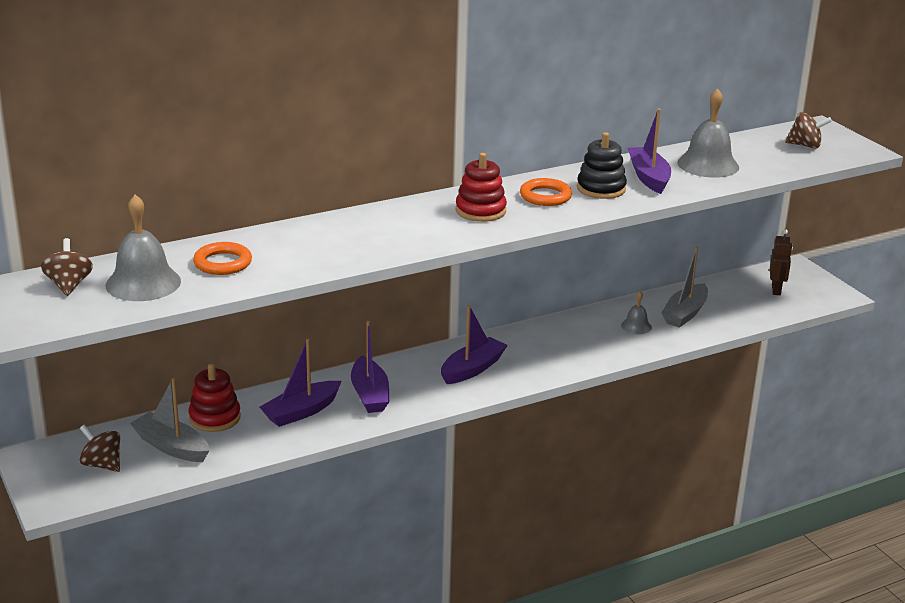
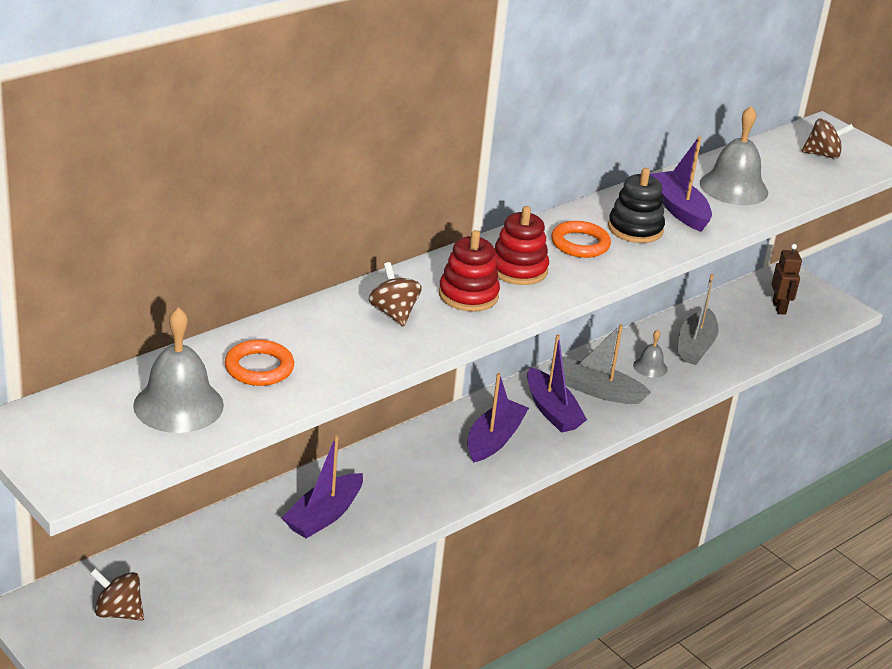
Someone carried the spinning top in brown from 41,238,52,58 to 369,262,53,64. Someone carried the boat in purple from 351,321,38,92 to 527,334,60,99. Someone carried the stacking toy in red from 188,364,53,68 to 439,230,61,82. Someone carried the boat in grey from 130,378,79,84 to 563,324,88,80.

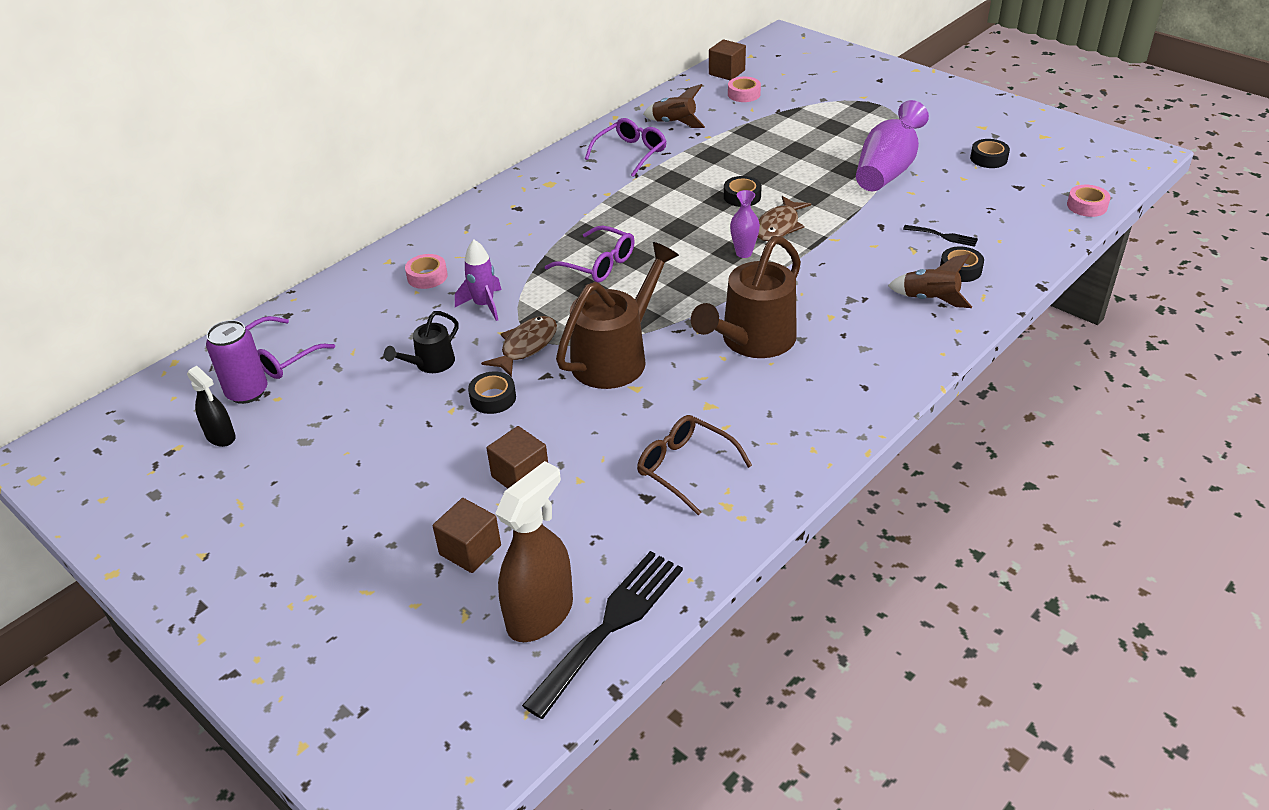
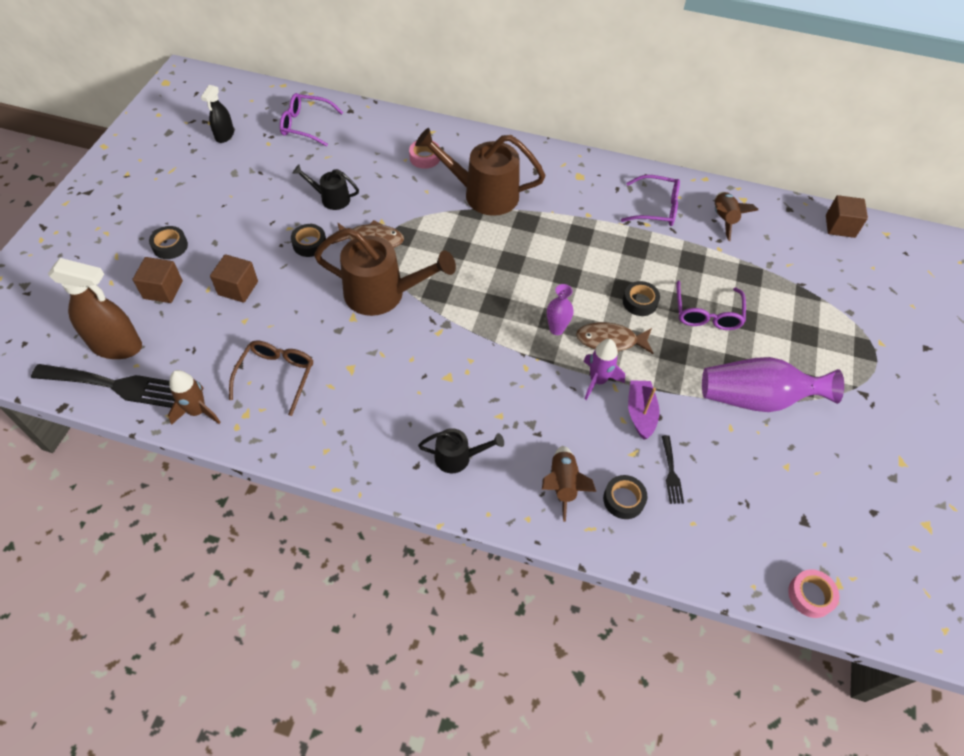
Someone took away the tape in pink at 728,77,33,25. Someone carried the tape in black from 970,139,40,29 to 149,226,39,33. Someone carried the glasses in purple from 545,226,90,57 to 676,281,70,49. Someone carried the watering can in brown from 691,236,110,122 to 415,128,130,88. Someone carried the rocket in purple from 455,240,46,81 to 583,339,42,61. Someone took away the can in purple at 206,320,62,84. Someone put down the rocket in brown at 168,370,53,55. Someone put down the boat in purple at 628,380,32,60. Someone put down the watering can in black at 418,428,86,46.

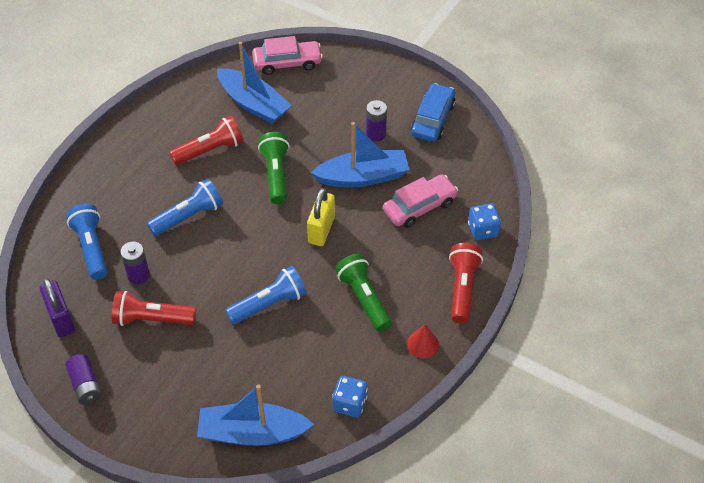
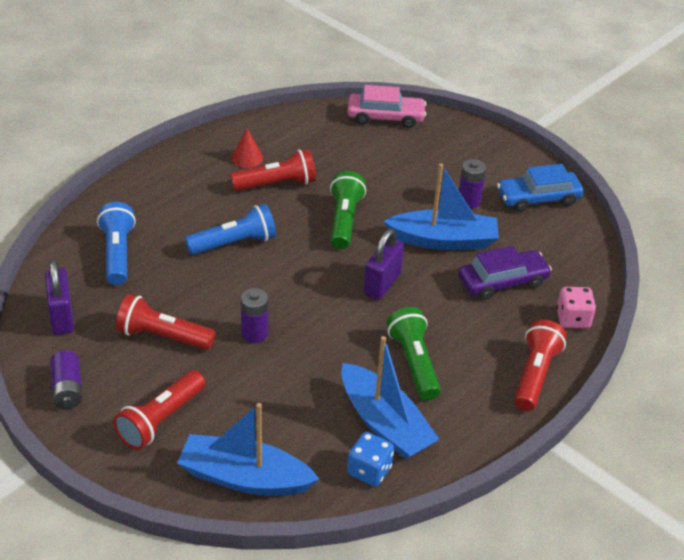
Someone carried the boat in blue from 217,42,75,82 to 341,336,98,123. Someone rotated the car in blue at 411,83,45,59 by 135 degrees counterclockwise. Someone repainted the car in pink at 383,174,75,54, which became the car in purple at 458,246,94,54. Someone repainted the padlock in yellow at 307,188,28,58, which became the padlock in purple at 363,229,41,71. Someone repainted the dice in blue at 468,203,33,37, which became the dice in pink at 556,287,40,41. Someone carried the battery in purple from 120,242,30,42 to 241,288,27,55. Someone took away the flashlight in blue at 225,266,82,58. Someone carried the cone in red from 407,325,32,33 to 232,129,31,39. Someone put down the flashlight in red at 113,370,93,80.

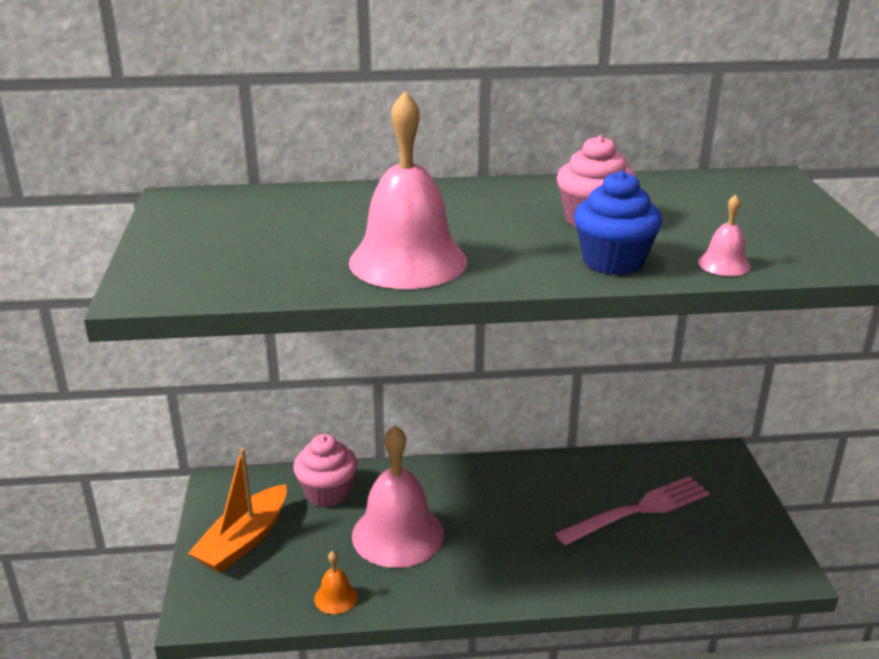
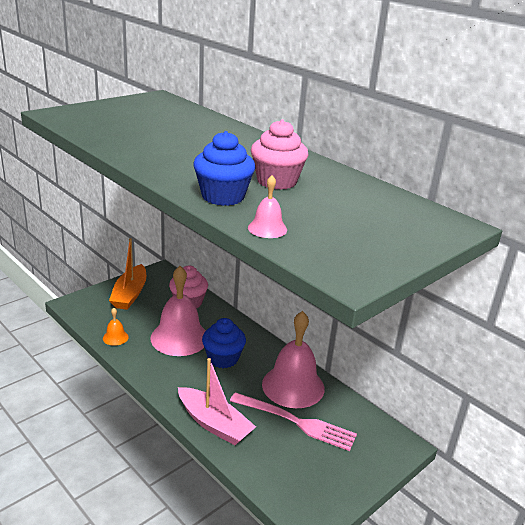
Someone carried the bell in pink from 349,91,118,198 to 262,311,62,97. Someone rotated the boat in orange at 188,448,99,125 by 75 degrees counterclockwise. Someone put down the cupcake in blue at 202,318,44,50. Someone put down the boat in pink at 178,358,78,87.

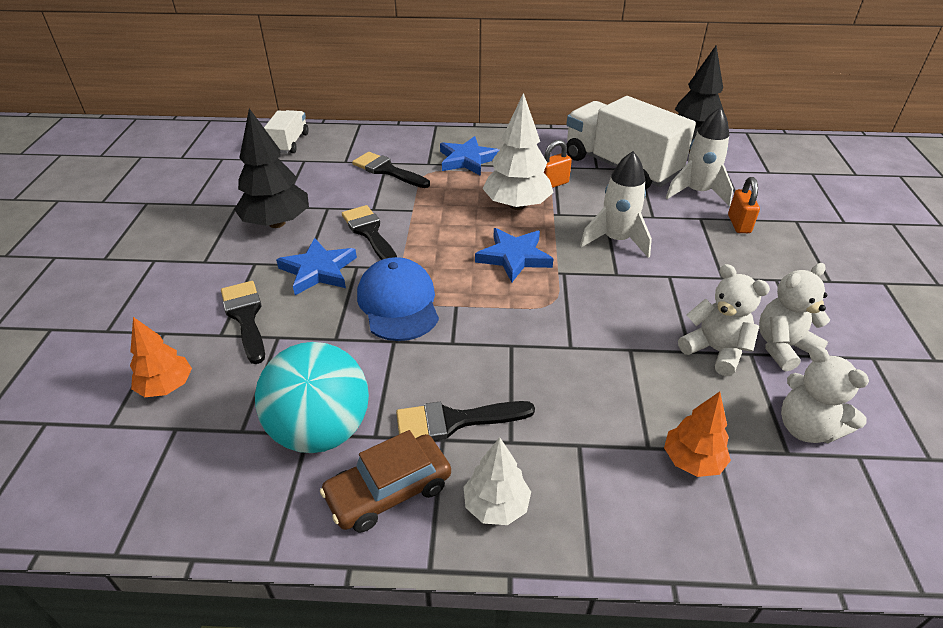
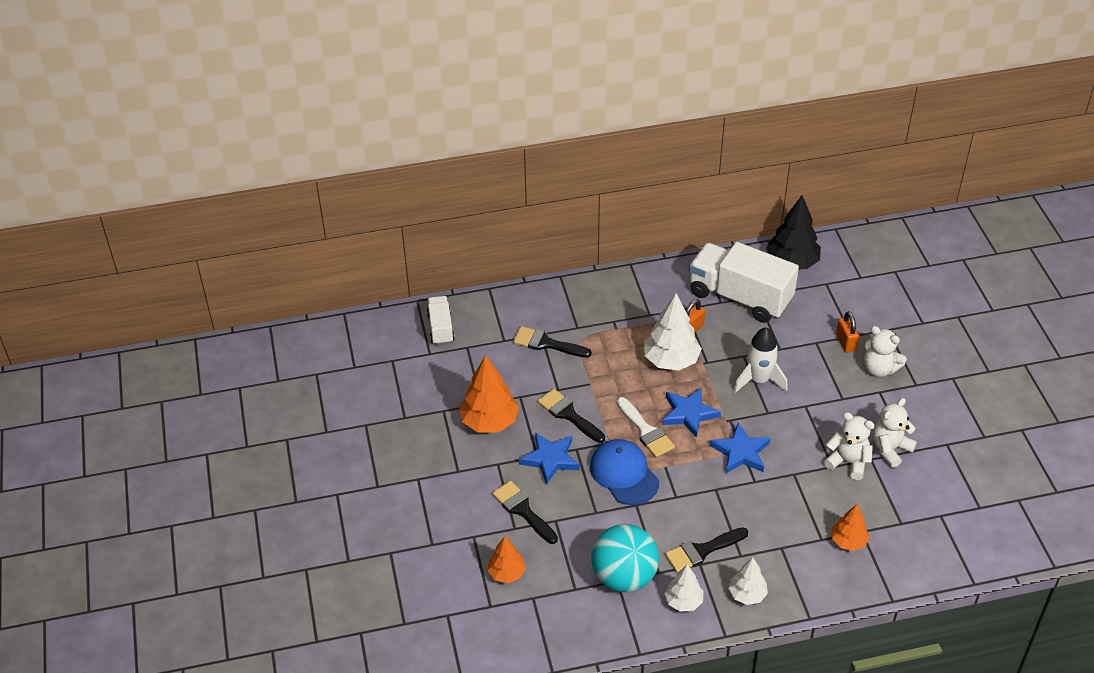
Someone took away the rocket in white at 666,107,67,99. Someone repainted the tree in black at 234,108,75,120, which became the tree in orange at 459,355,60,77. Someone carried the star in blue from 440,136,59,40 to 710,423,61,50. Someone carried the teddy bear in white from 781,346,88,97 to 864,326,43,51. Someone swapped the car in brown at 320,430,131,103 for the tree in white at 664,564,39,48. Someone put down the brush in white at 617,397,58,61.

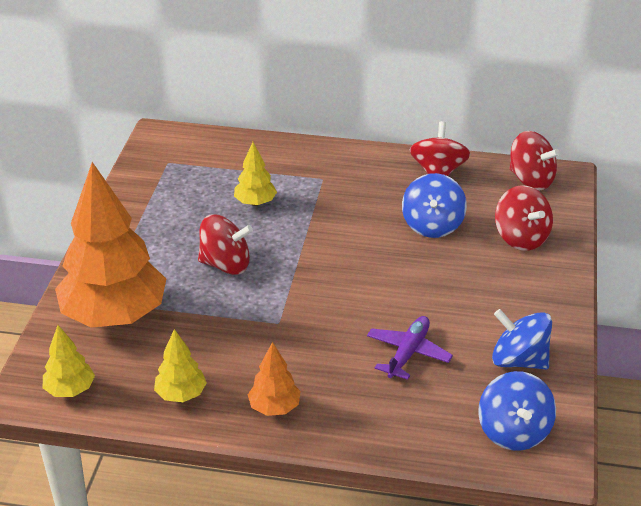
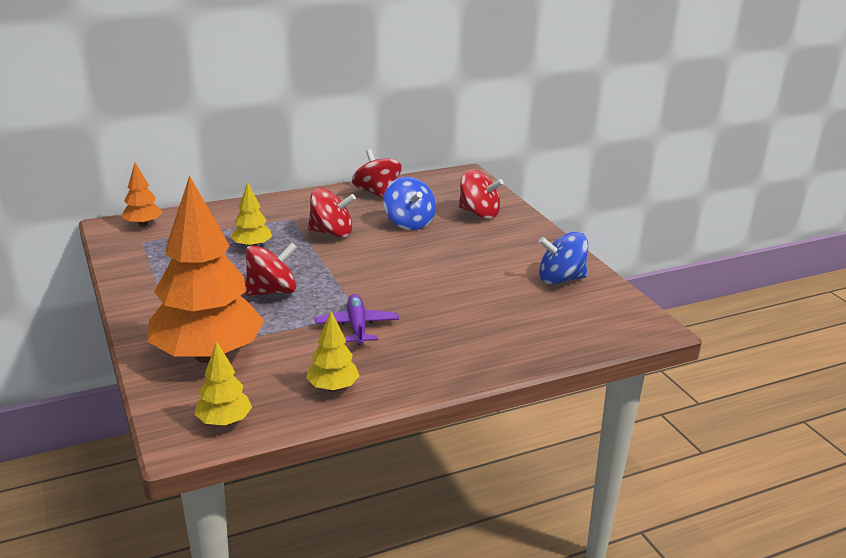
Someone carried the spinning top in red from 509,131,51,59 to 308,188,48,50. Someone carried the plane in purple from 367,316,86,64 to 315,294,84,51. Someone carried the tree in orange from 248,342,53,74 to 122,163,41,64. Someone took away the spinning top in blue at 478,371,78,80.

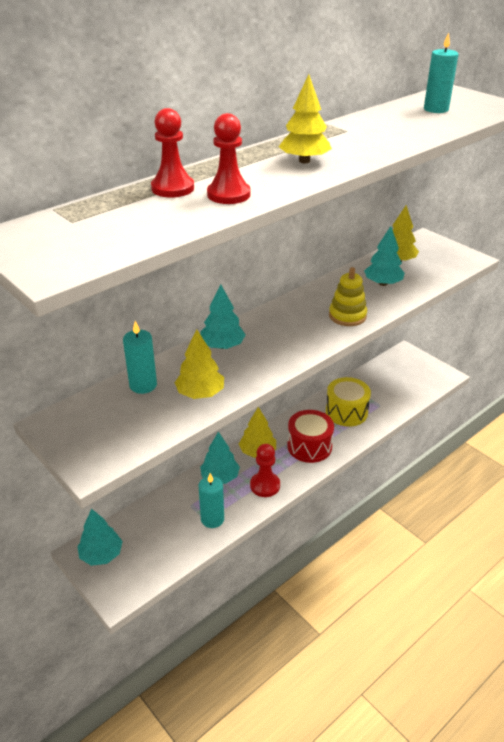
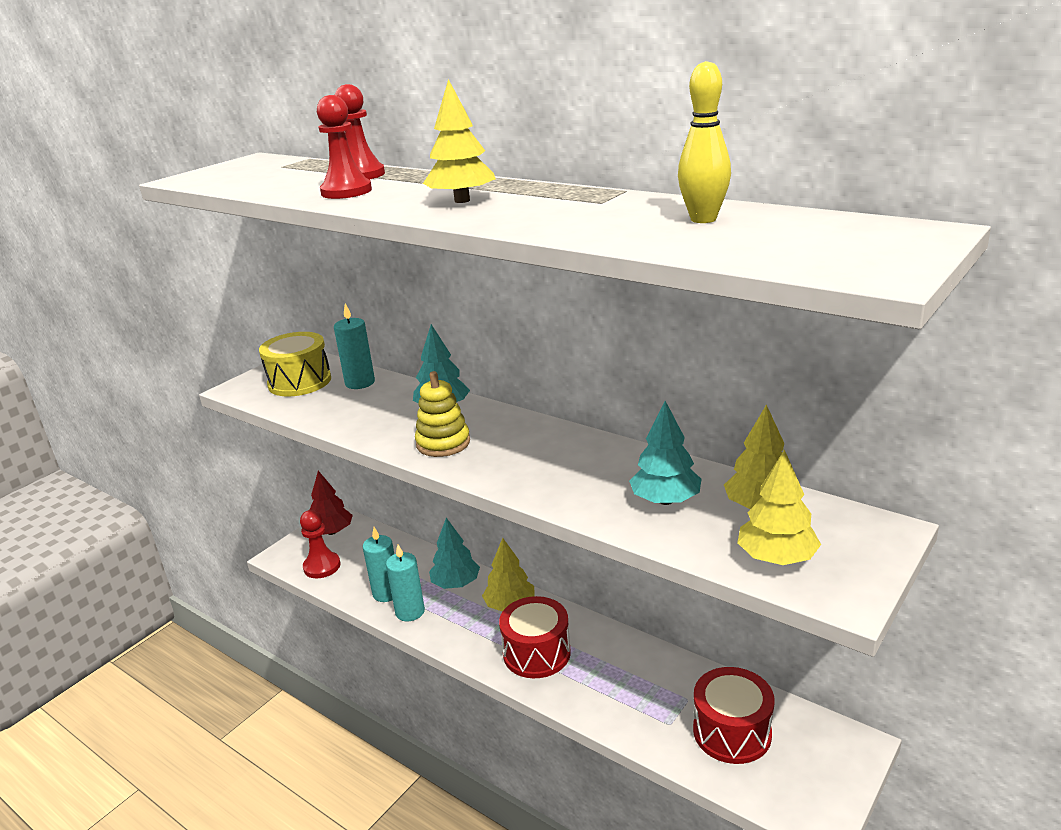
Someone carried the candle in turquoise from 424,33,34,80 to 386,545,39,76. Someone carried the stacking toy in yellow from 329,267,38,59 to 415,371,55,86. Someone carried the tree in yellow from 174,329,50,70 to 737,449,84,116. Someone carried the drum in yellow from 326,377,45,50 to 259,332,72,64. Someone carried the pawn in red from 250,444,30,53 to 300,510,40,68. Someone repainted the tree in turquoise at 77,509,46,57, which became the tree in red at 310,471,43,64. Someone put down the bowling pin in yellow at 678,61,53,162. Someone put down the drum in red at 693,667,81,97.

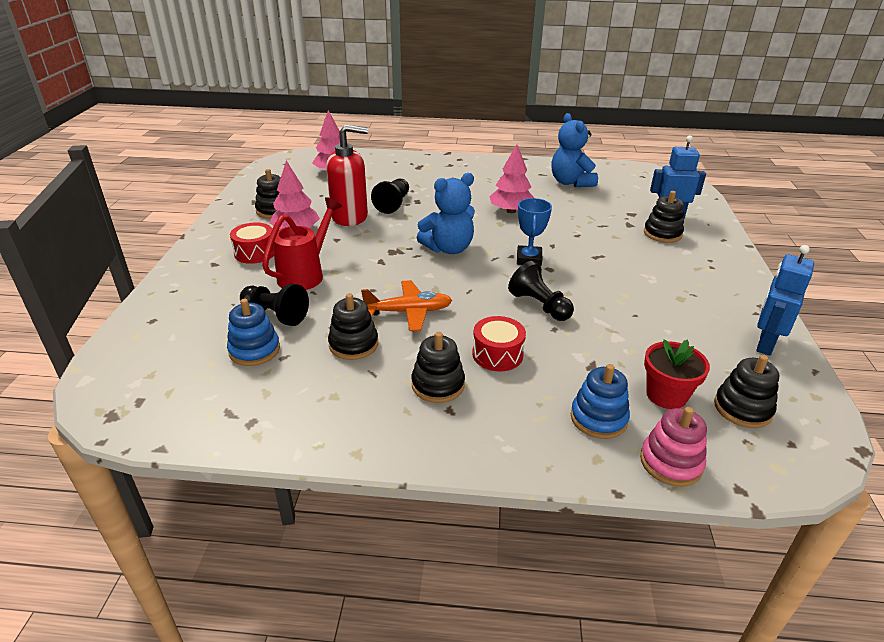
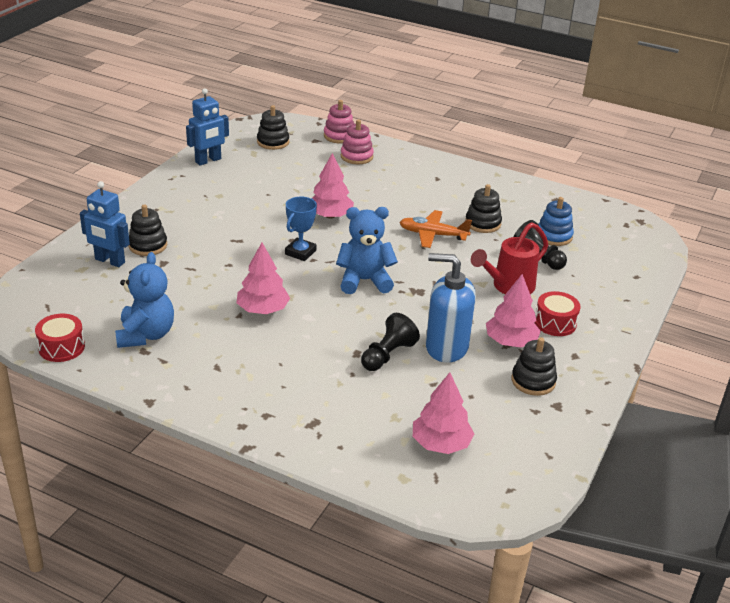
Someone repainted the soap dispenser in red at 326,124,42,102, which became the soap dispenser in blue at 426,253,50,110. Someone swapped the pawn in black at 508,261,66,60 for the tree in pink at 312,153,42,66. Someone carried the drum in red from 472,316,54,55 to 35,314,50,48. Someone took away the stacking toy in black at 411,332,54,71. Someone took away the flower pot in red at 644,339,66,70. Someone repainted the stacking toy in blue at 571,364,59,75, which became the stacking toy in pink at 341,120,33,44.

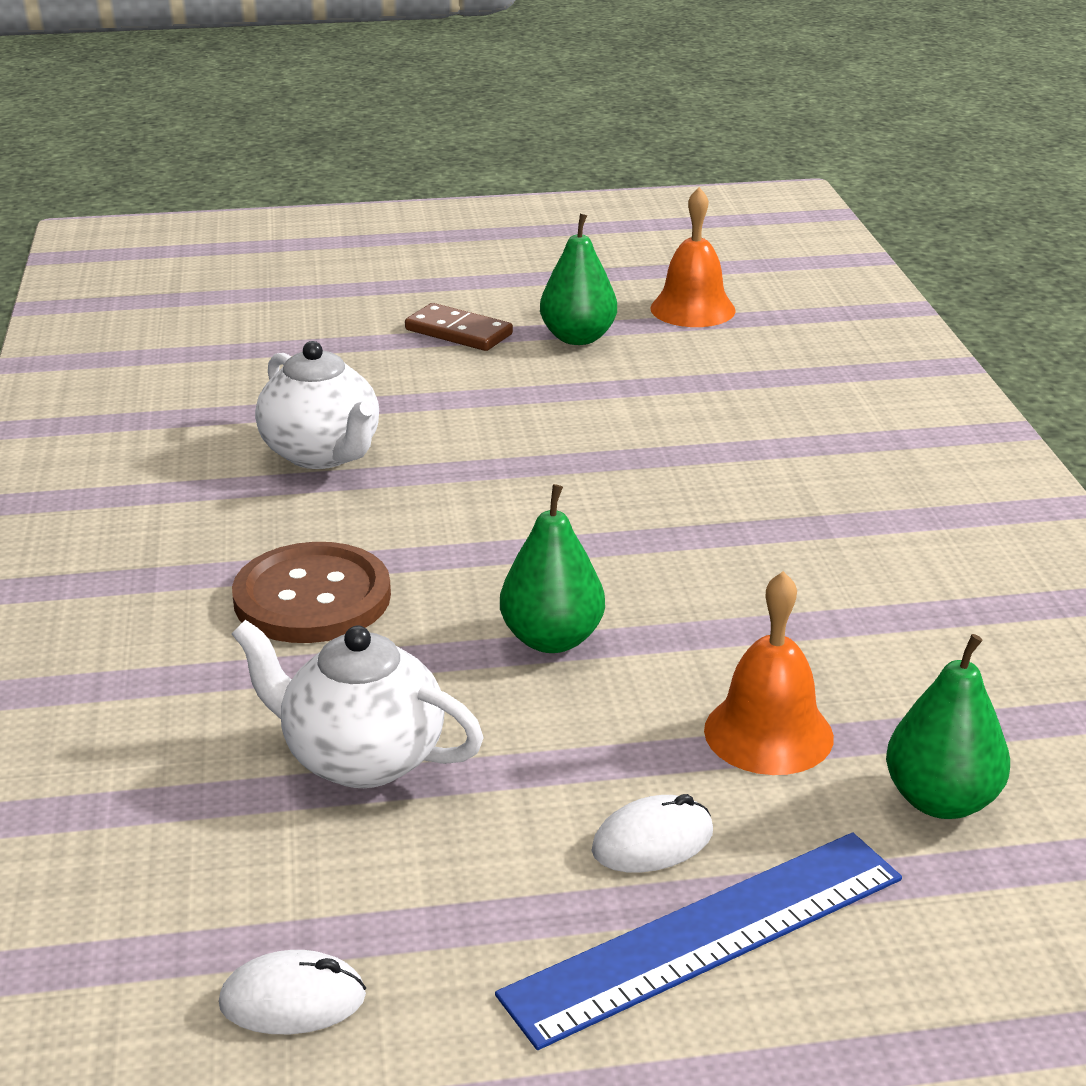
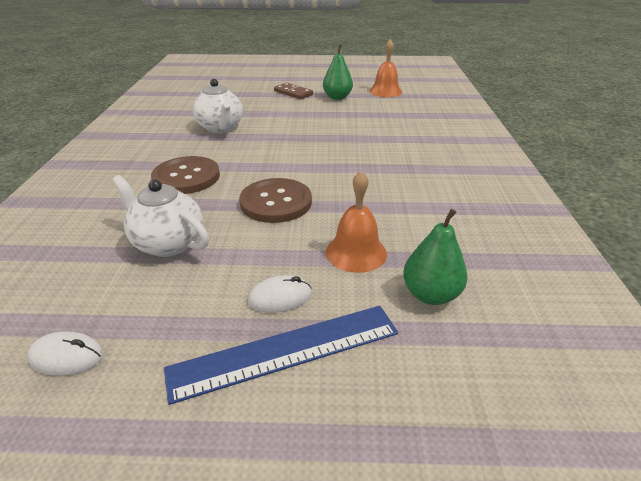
Someone swapped the pear in green at 500,484,105,169 for the button in brown at 239,178,73,45.

